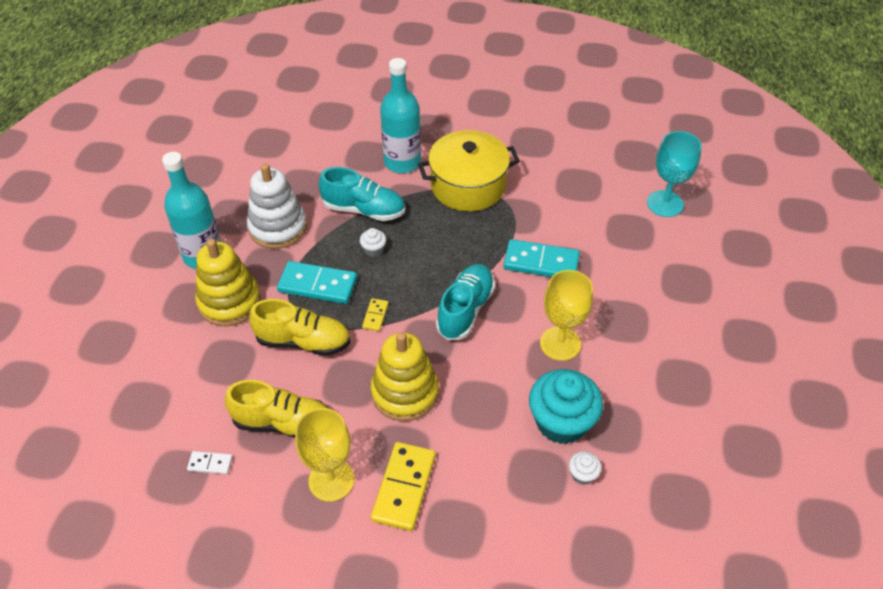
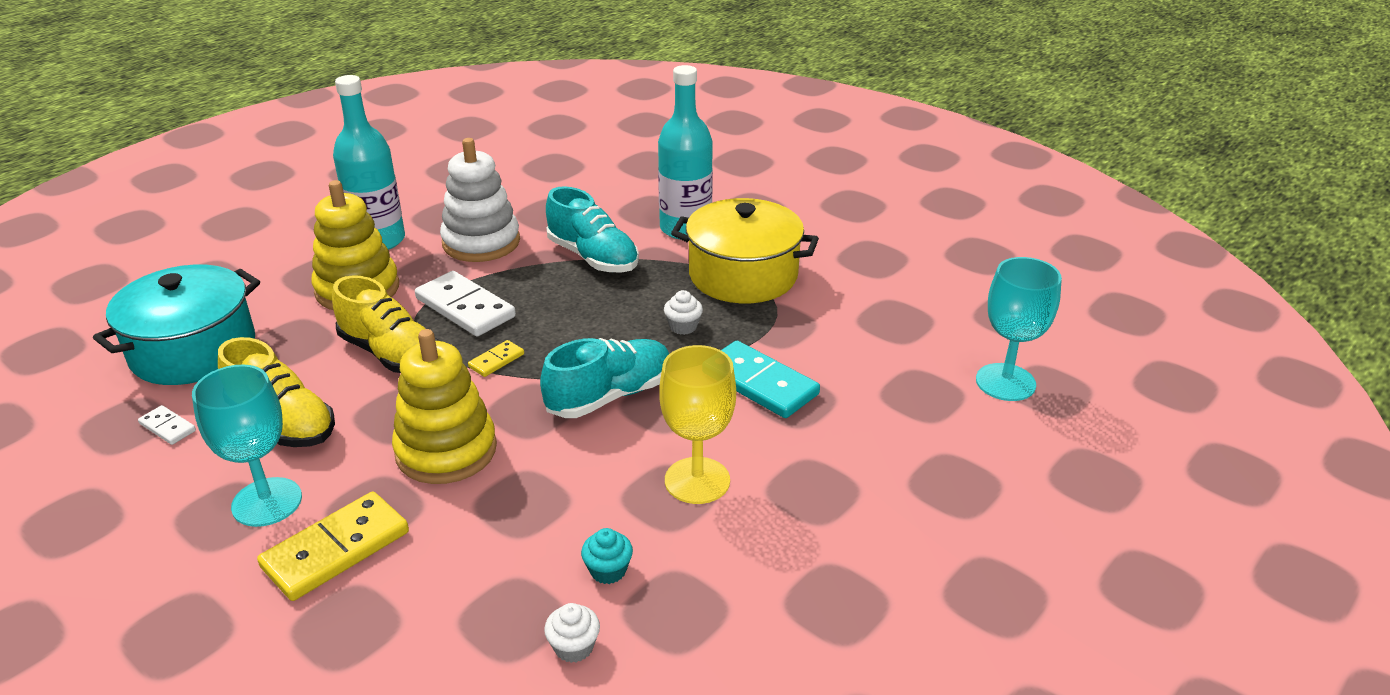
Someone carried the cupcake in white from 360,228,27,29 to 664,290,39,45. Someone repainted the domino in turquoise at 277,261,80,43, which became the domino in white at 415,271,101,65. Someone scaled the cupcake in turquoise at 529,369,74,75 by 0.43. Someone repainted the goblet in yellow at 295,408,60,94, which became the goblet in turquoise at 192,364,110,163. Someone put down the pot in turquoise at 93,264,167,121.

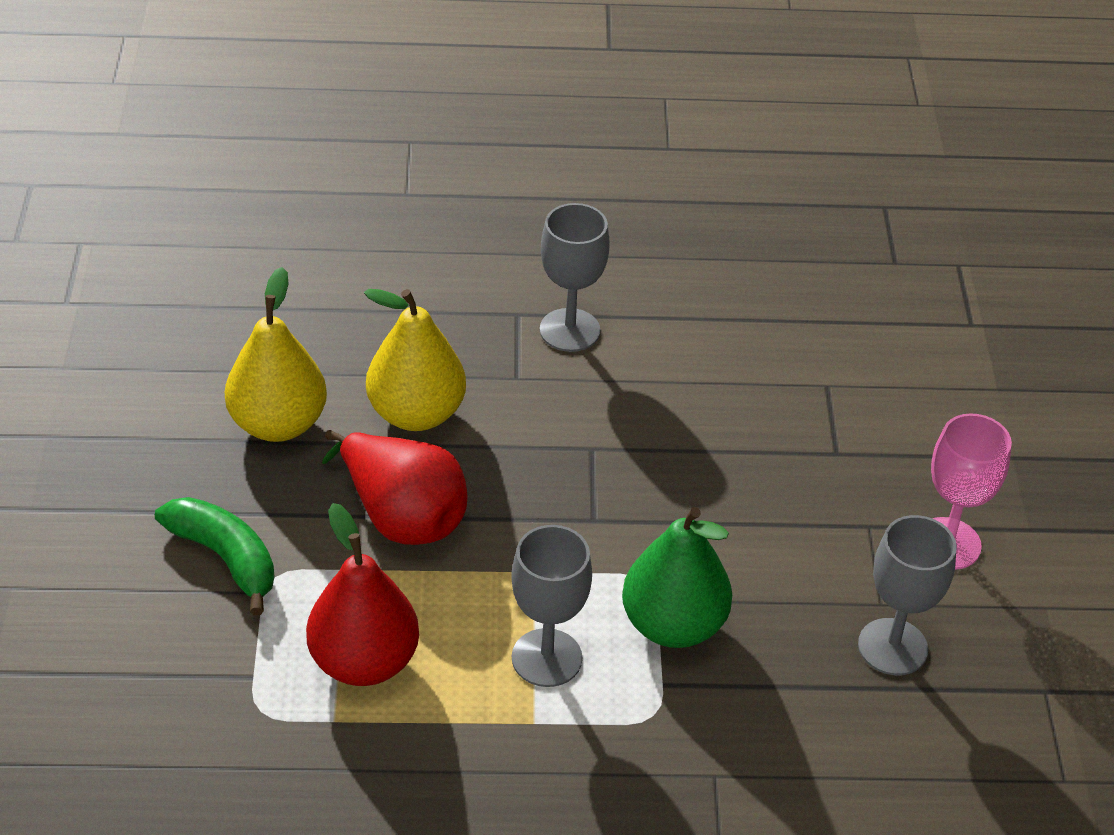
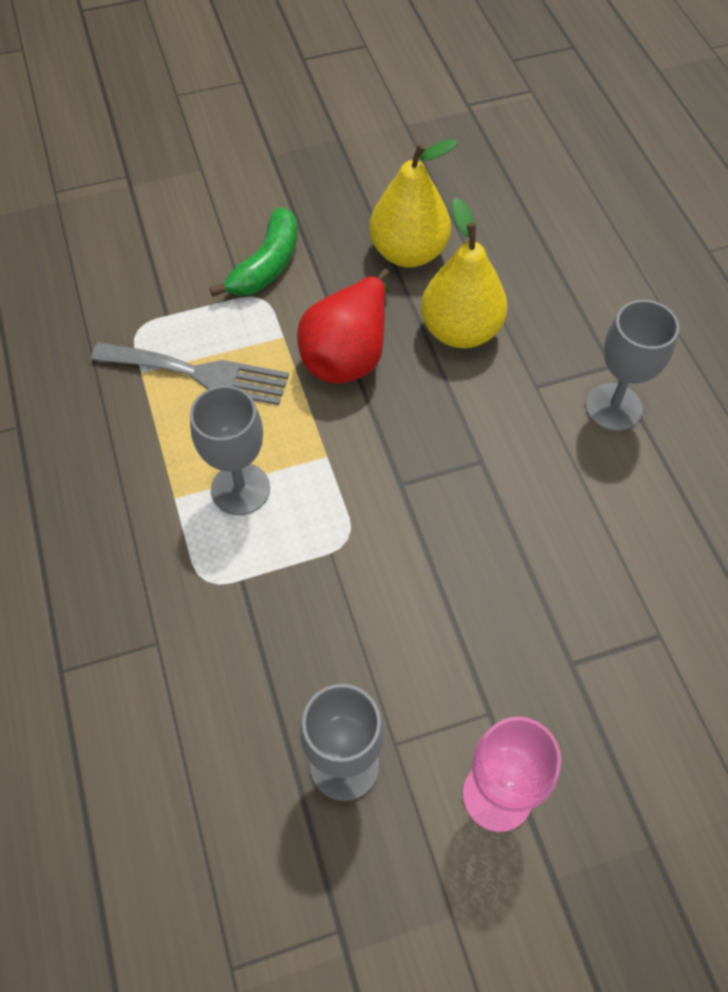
Someone swapped the pear in red at 306,503,113,183 for the fork in grey at 91,342,198,63. Someone took away the pear in green at 622,507,110,141.

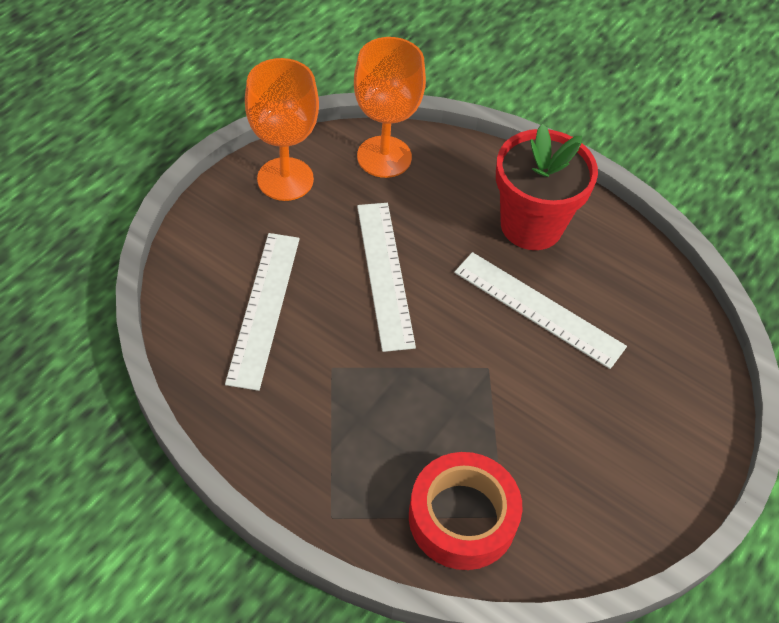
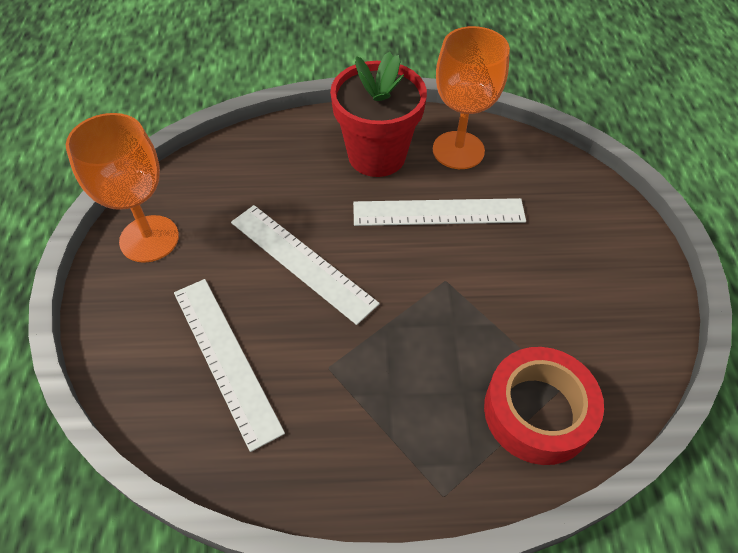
Someone carried the goblet in orange from 354,37,72,141 to 433,26,77,143.

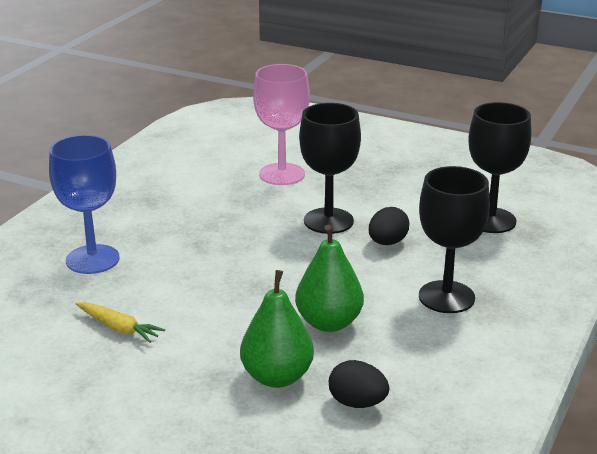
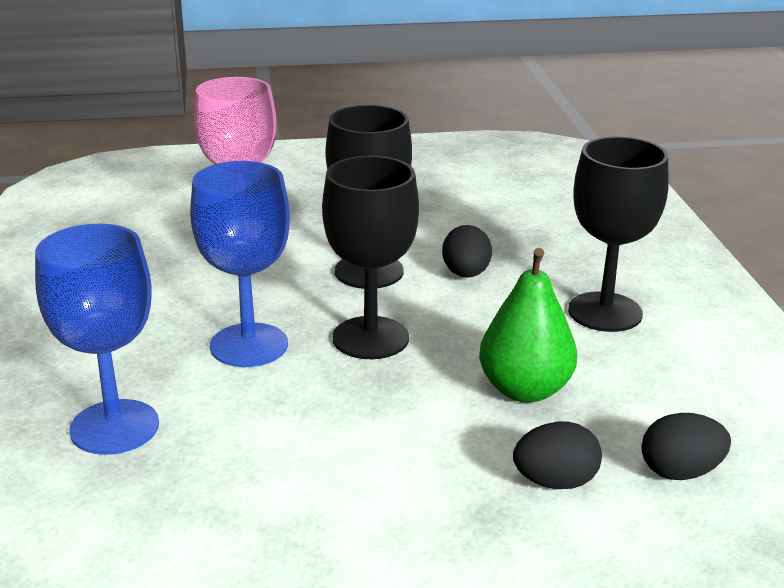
Someone carried the goblet in black from 469,102,63,131 to 322,156,97,203. Someone swapped the pear in green at 240,270,74,118 for the egg in black at 513,421,89,68. Someone took away the carrot in yellow at 76,302,89,41. Someone put down the goblet in blue at 190,161,100,206.

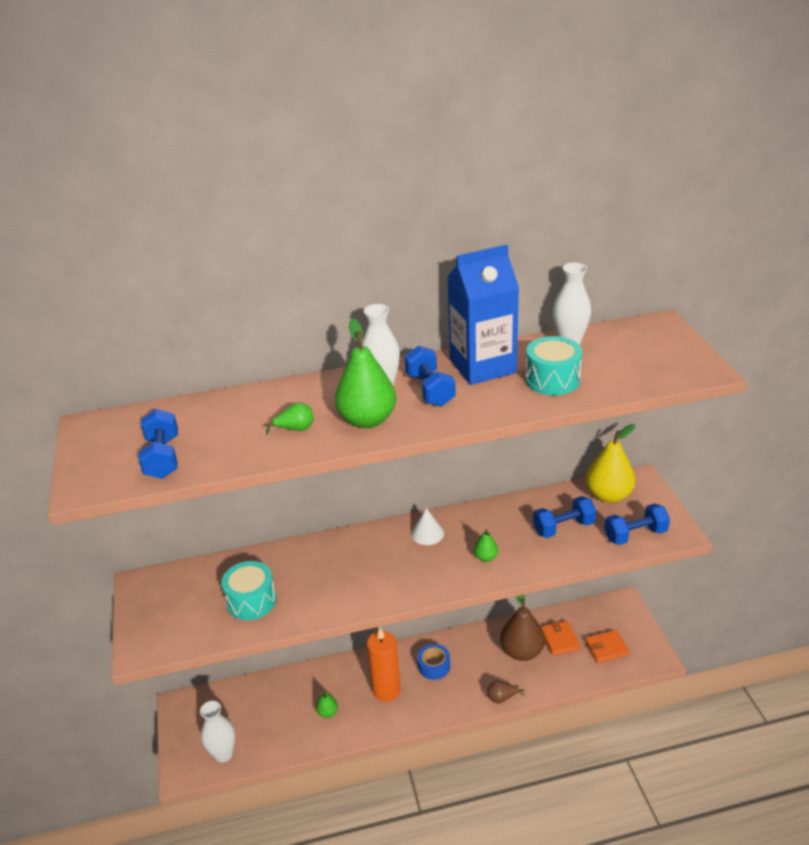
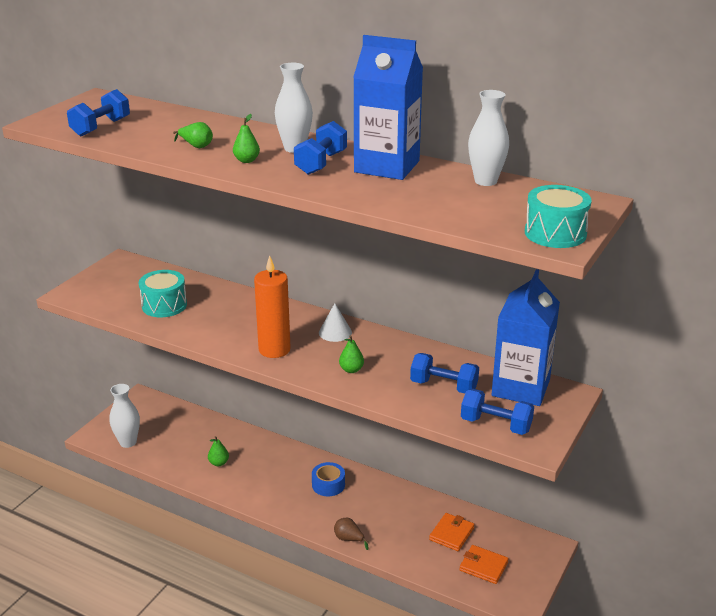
Someone scaled the pear in green at 335,318,61,110 by 0.47. Someone carried the drum in turquoise from 526,336,56,59 to 525,185,67,63. Someone swapped the pear in yellow at 586,424,49,79 for the carton in blue at 492,269,68,137. Someone took away the pear in brown at 500,595,45,66. Someone carried the candle in orange from 367,628,34,74 to 254,255,37,103.

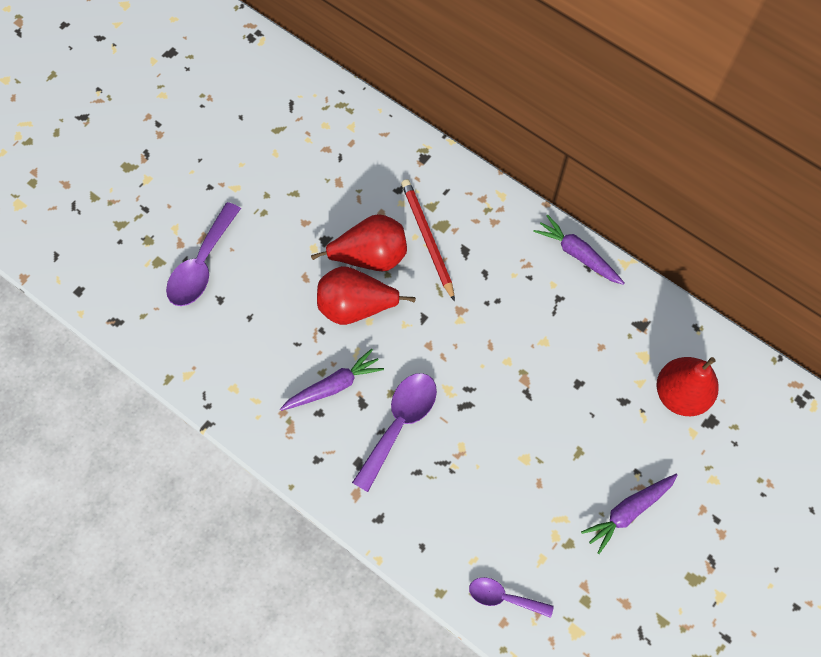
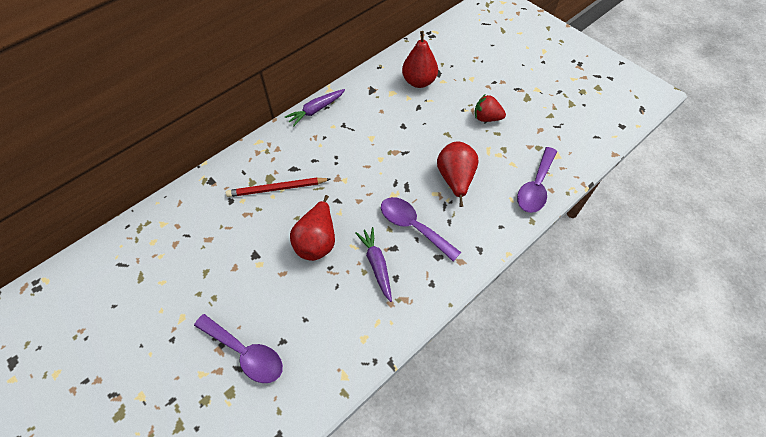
Someone carried the pear in red from 311,214,96,57 to 437,142,41,65. Someone swapped the carrot in purple at 581,474,97,80 for the strawberry in red at 475,95,31,27. Someone scaled the spoon in purple at 469,577,85,41 by 1.64.

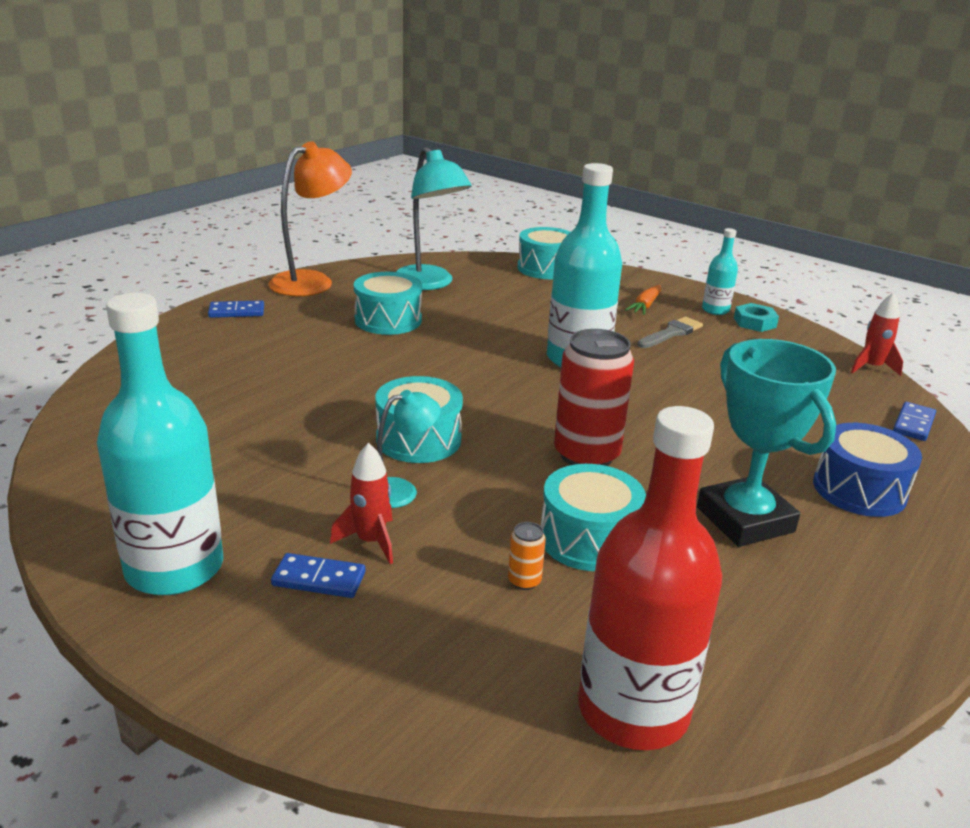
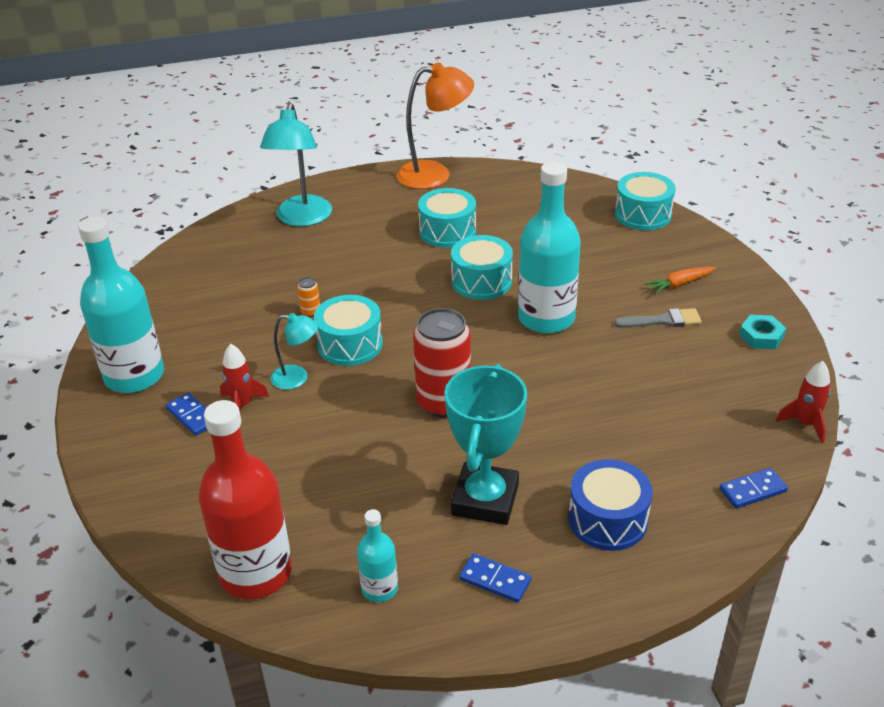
Someone carried the lamp in turquoise from 396,147,76,143 to 260,103,72,123. Someone carried the bottle in turquoise from 702,228,36,87 to 357,509,41,93. Someone carried the domino in blue from 208,300,56,18 to 459,553,72,50. Someone carried the drum in turquoise from 541,464,105,107 to 451,235,62,65. Someone carried the can in orange from 508,522,38,68 to 297,277,23,40.

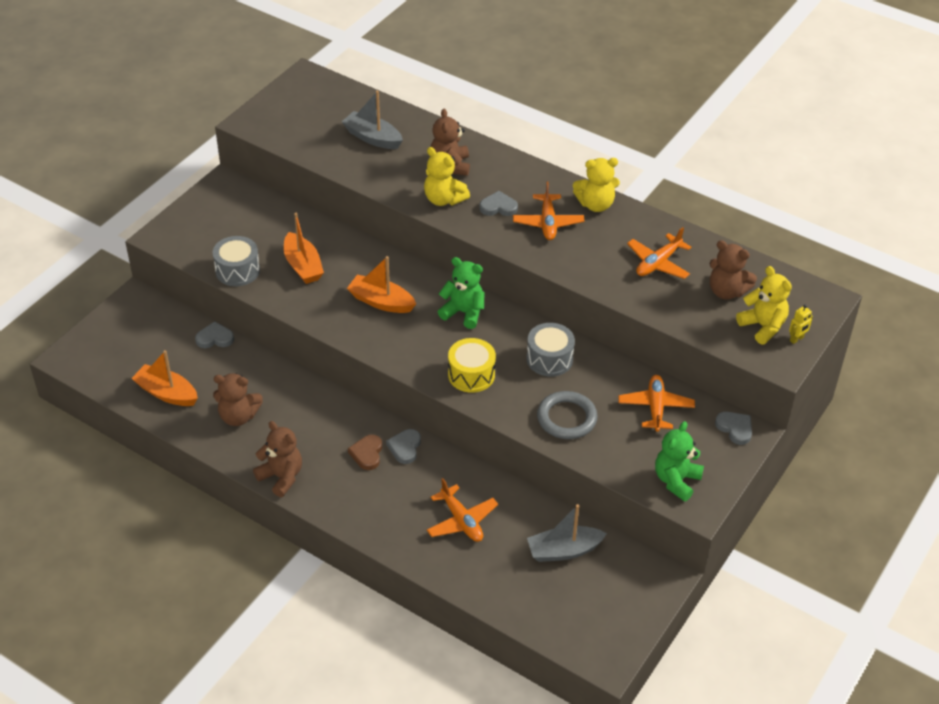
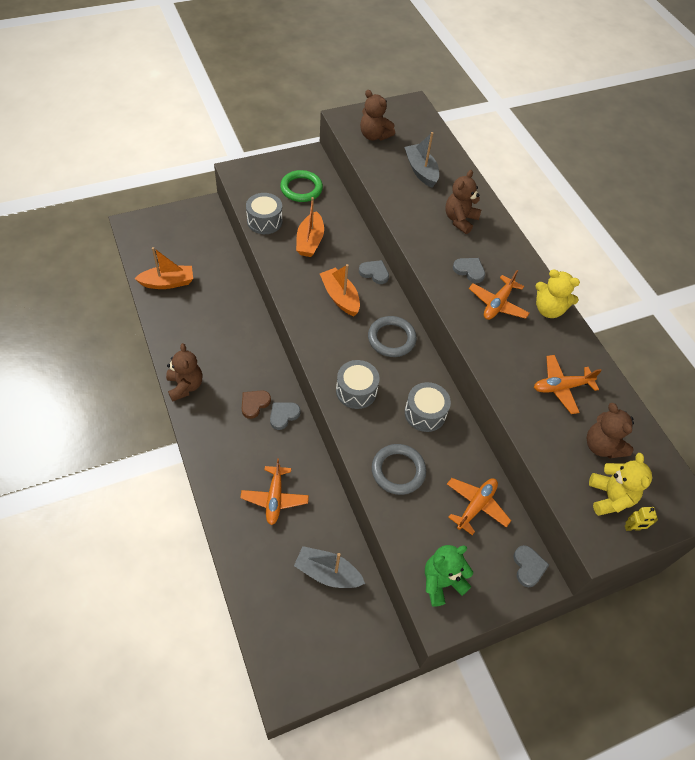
Someone took away the teddy bear in yellow at 424,147,46,59. Someone swapped the teddy bear in green at 438,257,46,72 for the ring in grey at 368,316,49,41. Someone carried the heart in grey from 195,321,39,27 to 359,260,30,24. Someone repainted the drum in yellow at 448,338,48,55, which became the drum in grey at 336,360,43,49. Someone rotated the boat in orange at 131,350,67,56 by 105 degrees clockwise. Someone carried the teddy bear in brown from 213,373,50,53 to 360,90,35,51. Someone put down the ring in green at 280,170,43,32.

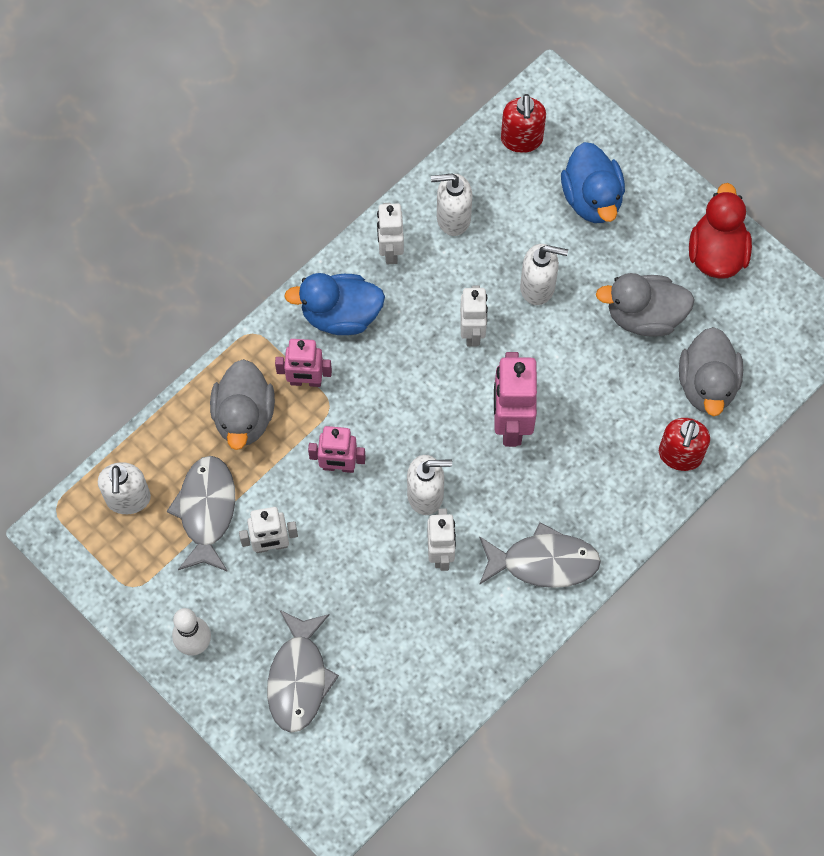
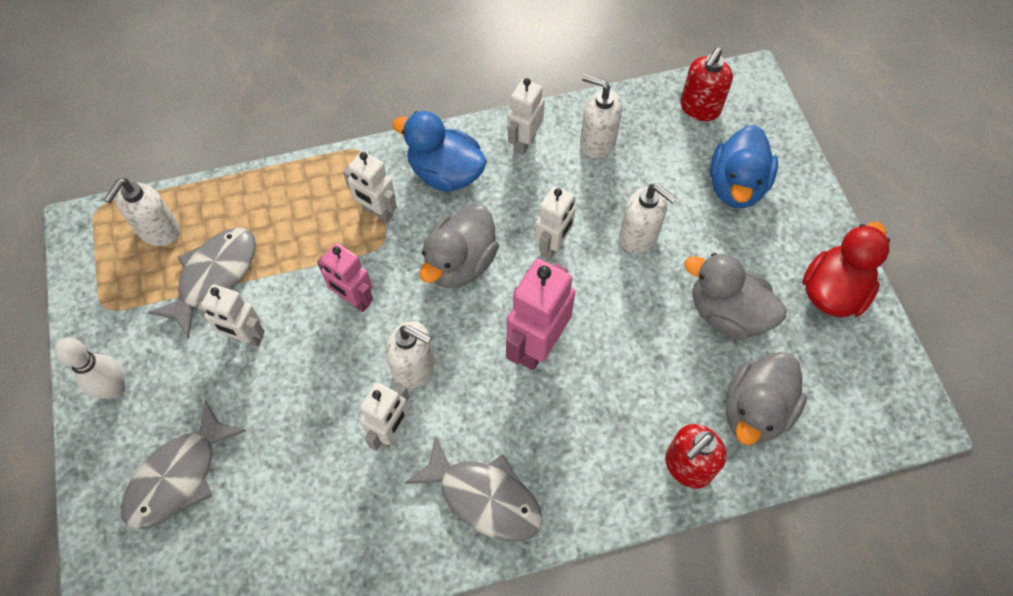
Someone repainted the robot in pink at 275,339,57,48, which became the robot in white at 343,151,54,72. Someone carried the duck in grey from 210,359,65,91 to 420,205,79,83.

